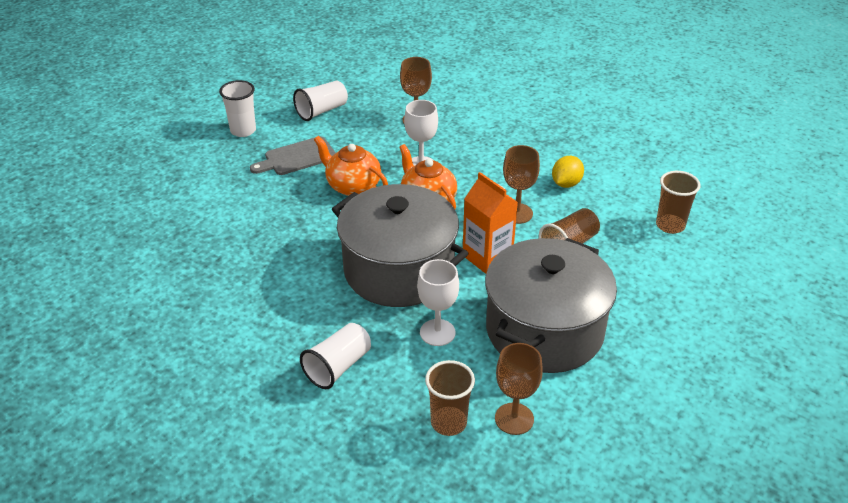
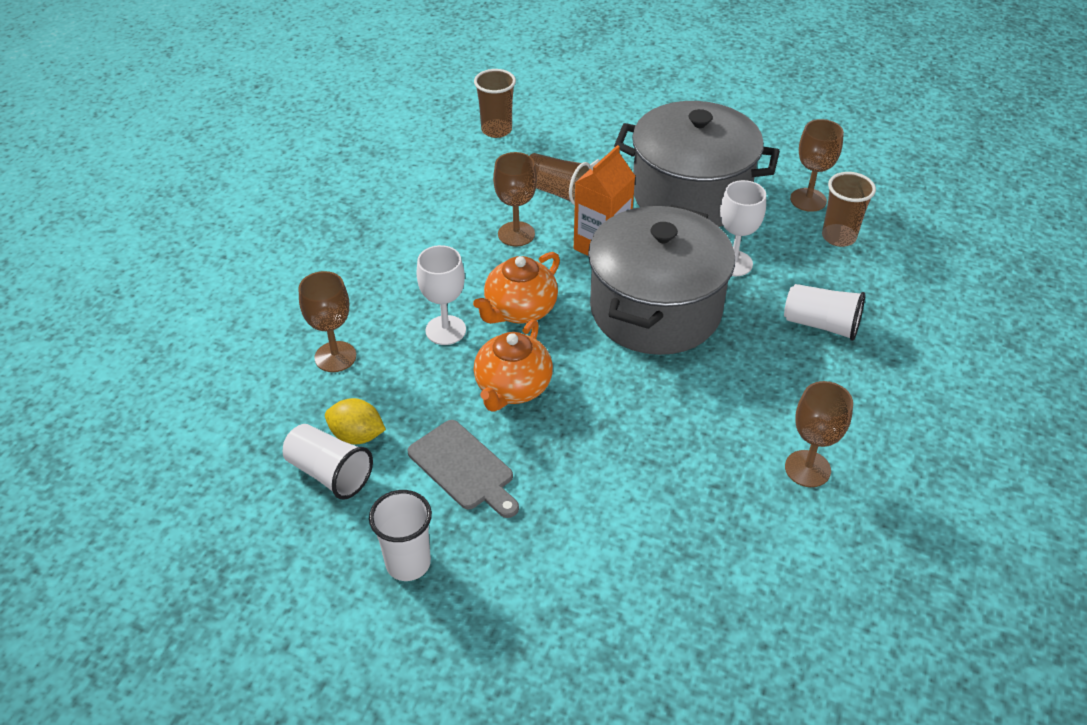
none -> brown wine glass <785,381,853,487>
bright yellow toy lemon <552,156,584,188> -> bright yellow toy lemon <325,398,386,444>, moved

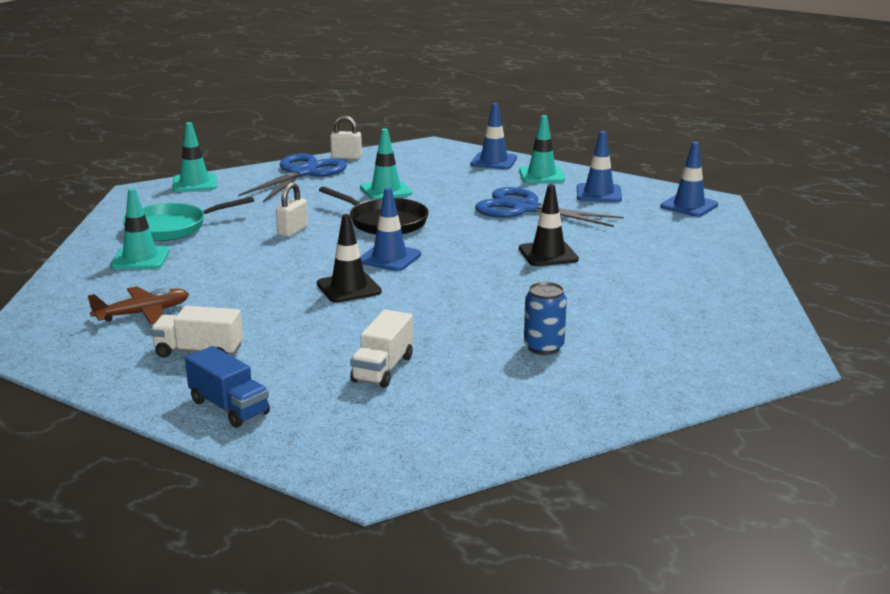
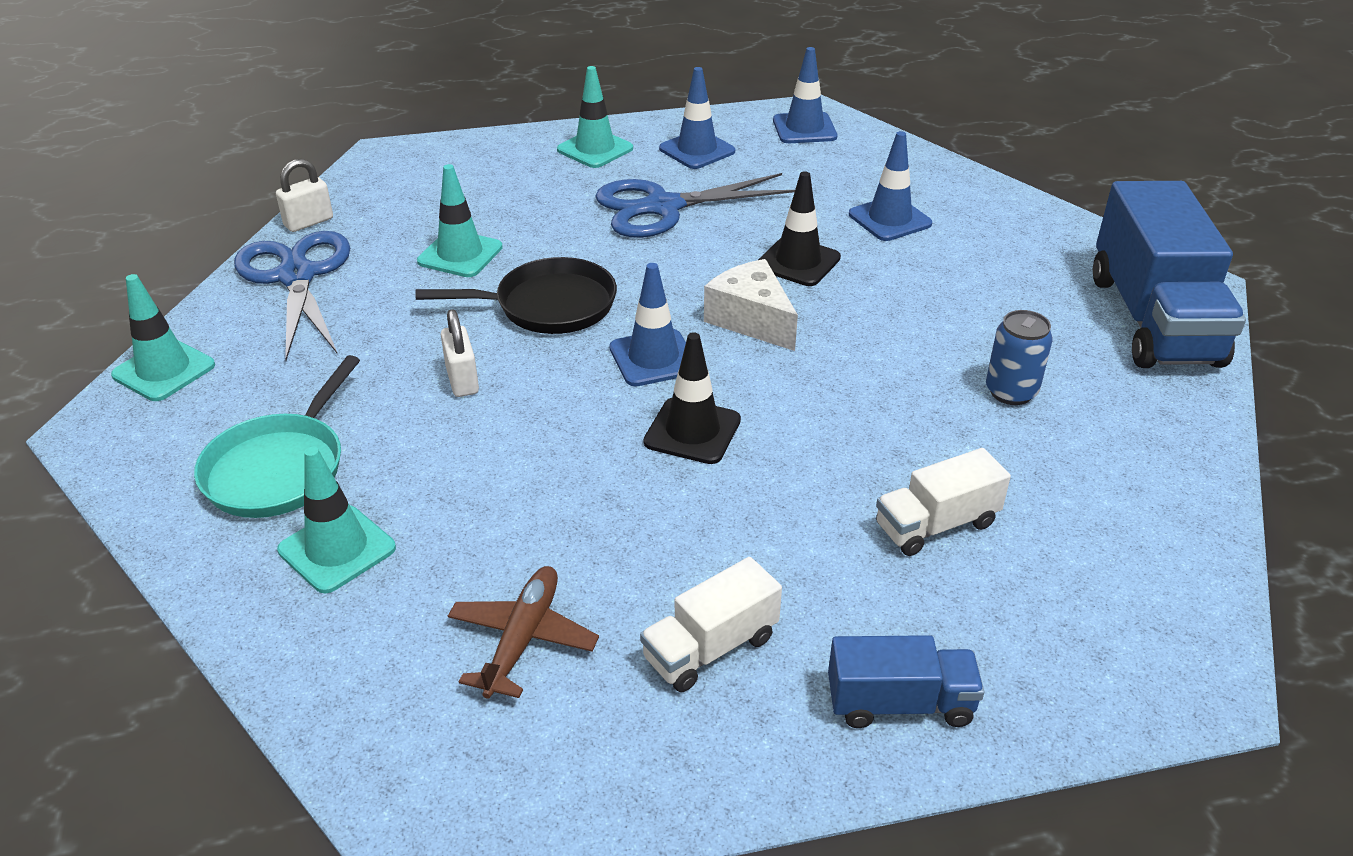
none -> white cheese <704,259,798,351>
none -> cobalt toy truck <1093,181,1246,368>
cobalt road cone <471,103,517,170> -> cobalt road cone <849,131,932,241>, moved
white toy truck <350,310,413,388> -> white toy truck <876,448,1011,556>, 90 degrees clockwise

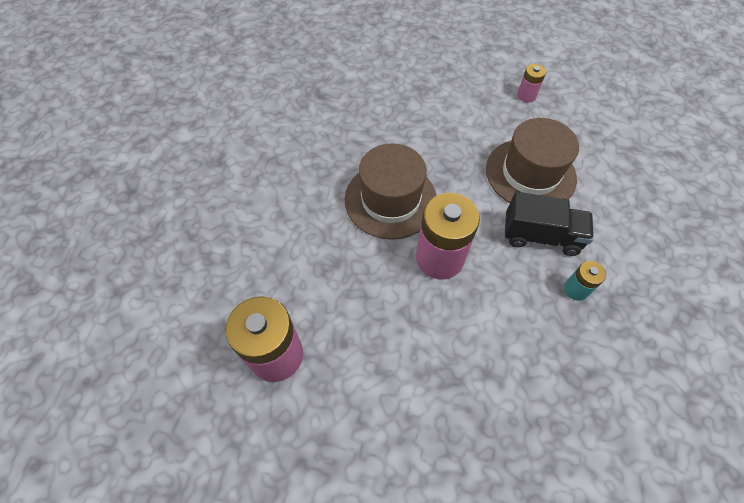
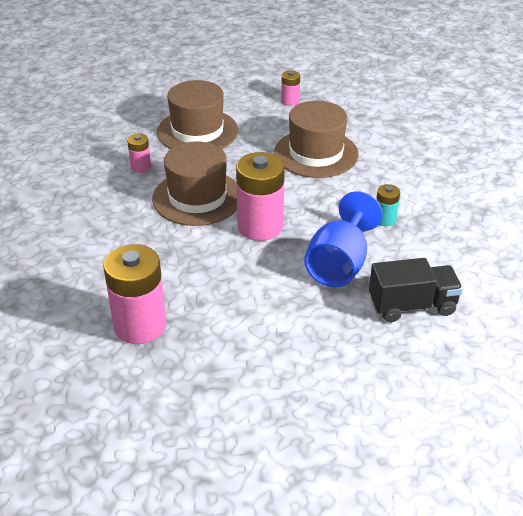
none -> rose-pink battery <127,133,151,173>
none -> brown tall hat <157,80,238,149>
none -> cobalt wine glass <304,191,382,287>
black toy truck <504,192,594,256> -> black toy truck <369,258,463,322>, moved

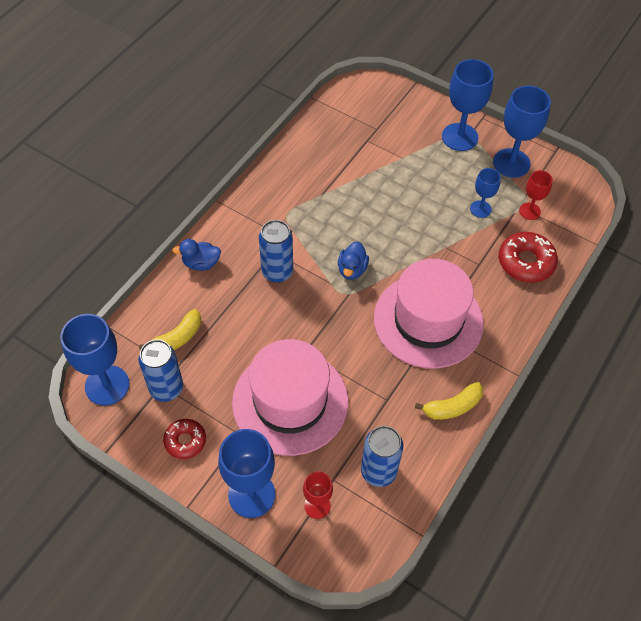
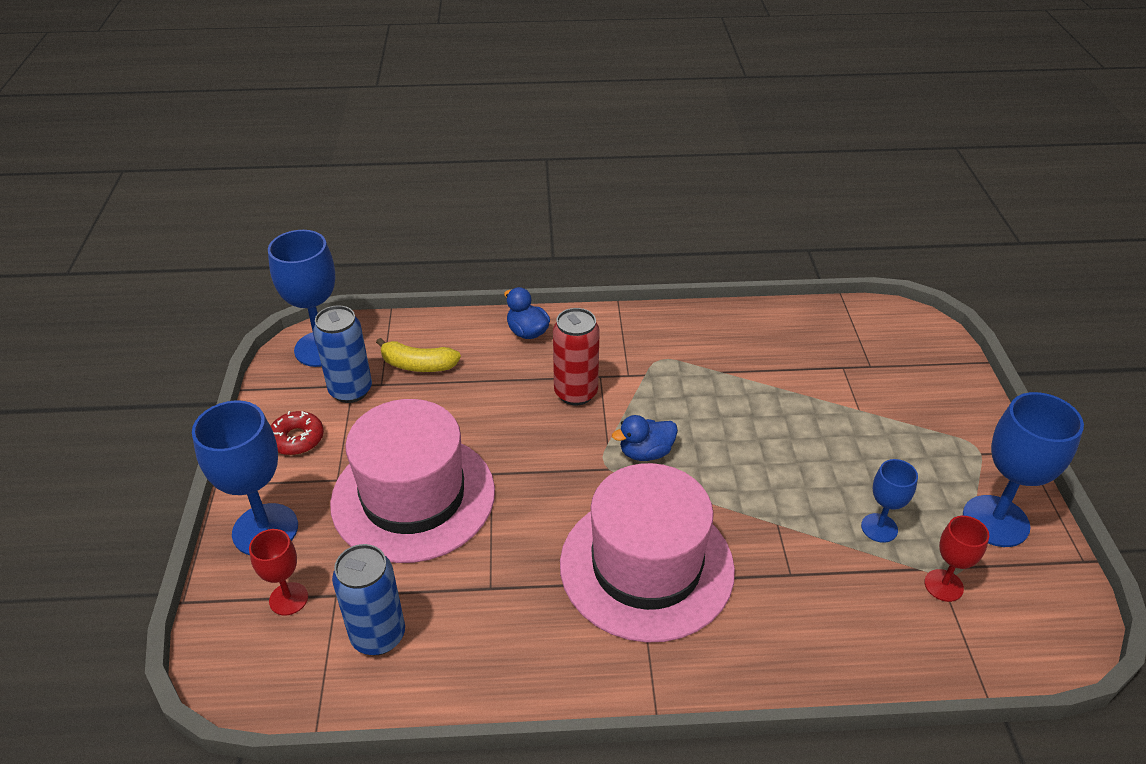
bright yellow toy banana <415,382,483,420> -> none
cobalt wine glass <442,59,494,151> -> none
scarlet donut <499,232,558,283> -> none
cobalt can <259,220,293,283> -> scarlet can <553,308,600,405>

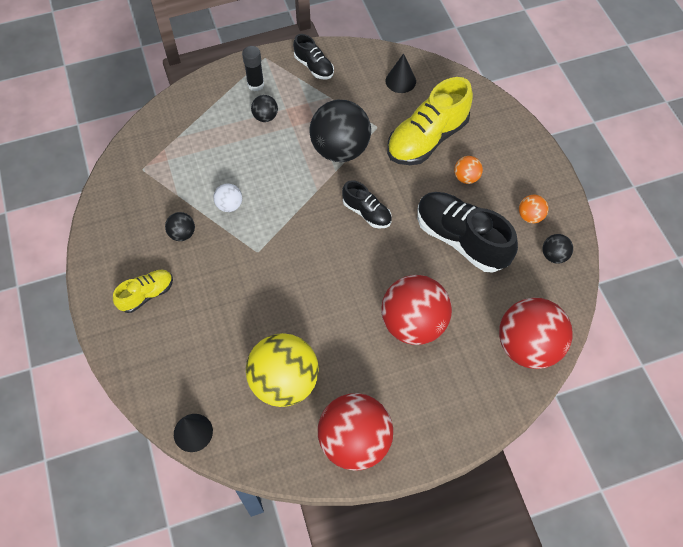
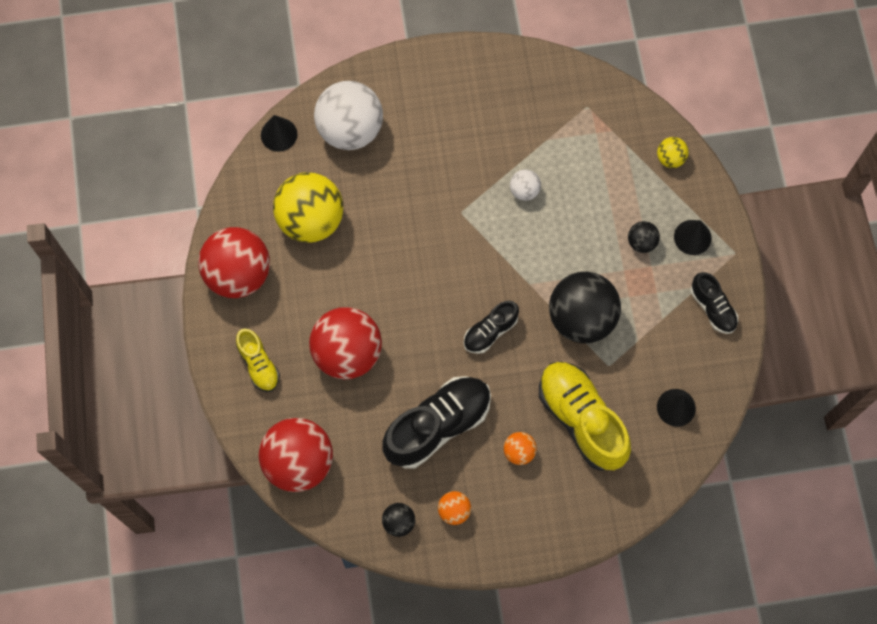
black sphere <165,212,195,241> -> none
none -> white sphere <314,81,383,150>
none -> bright yellow sphere <657,137,689,168>
bright yellow shoe <113,270,173,313> -> bright yellow shoe <236,329,280,392>, moved
black stick of glue <242,46,264,91> -> black cone <674,220,711,255>
black shoe <293,34,334,80> -> black shoe <691,272,738,334>, 90 degrees counterclockwise

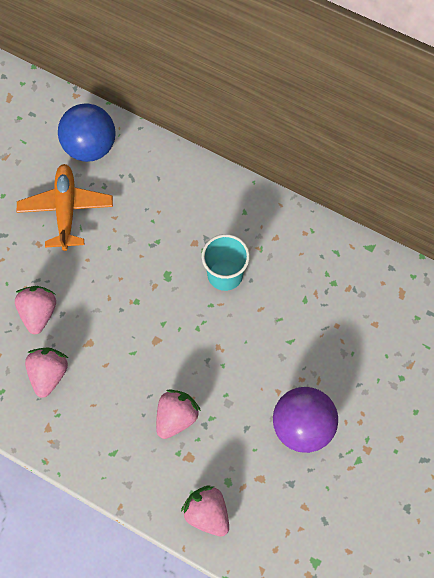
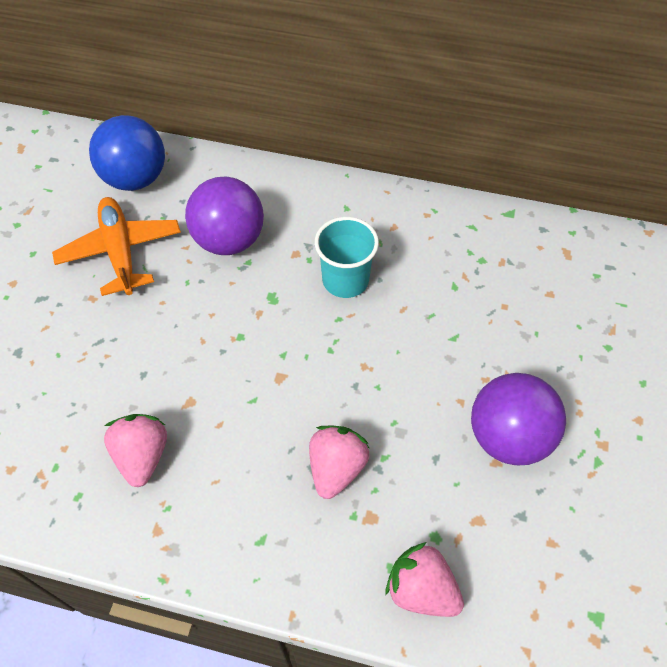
rose-pink toy strawberry <15,286,56,334> -> none
none -> violet sphere <185,177,264,255>

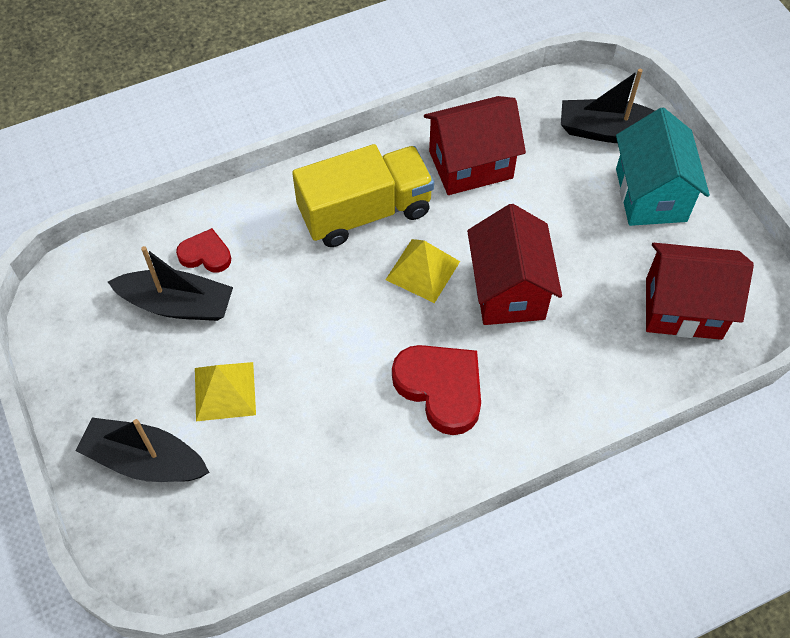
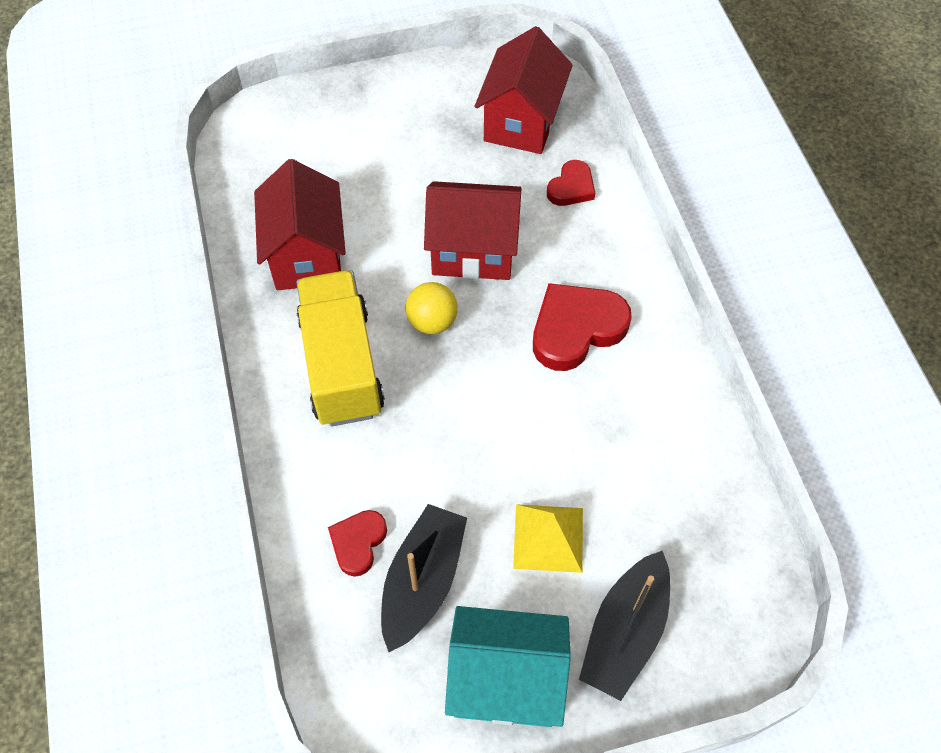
black sailboat <561,69,655,143> -> none
none -> scarlet heart shape <547,160,595,206>
turquoise toy house <616,107,710,226> -> turquoise toy house <445,606,571,727>, moved
bright yellow pyramid shape <386,239,460,303> -> bright yellow sphere <406,282,458,334>

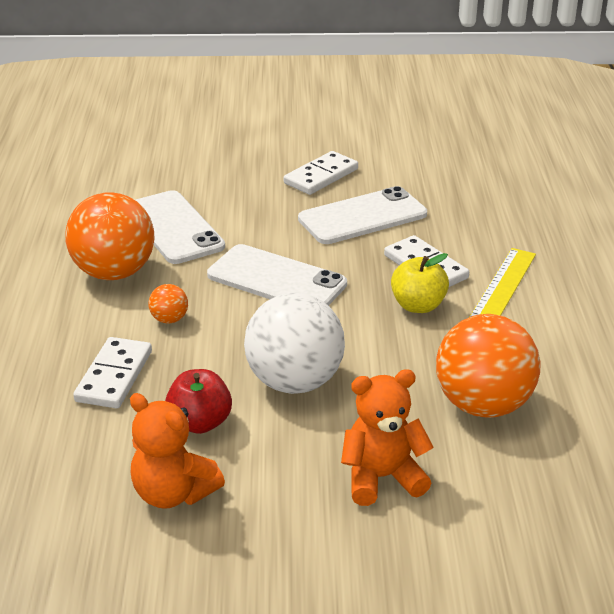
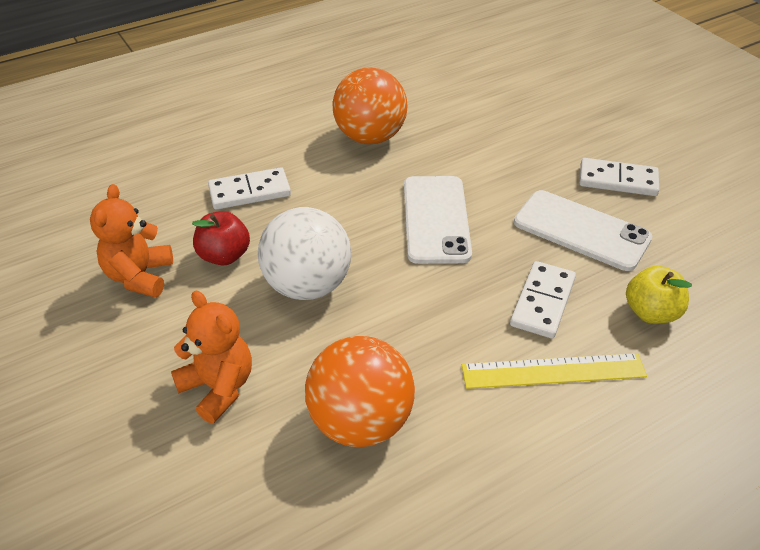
white smartphone <135,190,225,264> -> none
bright orange sphere <148,284,188,324> -> none
bright yellow apple fruit <391,253,449,313> -> bright yellow apple fruit <626,266,692,324>, moved

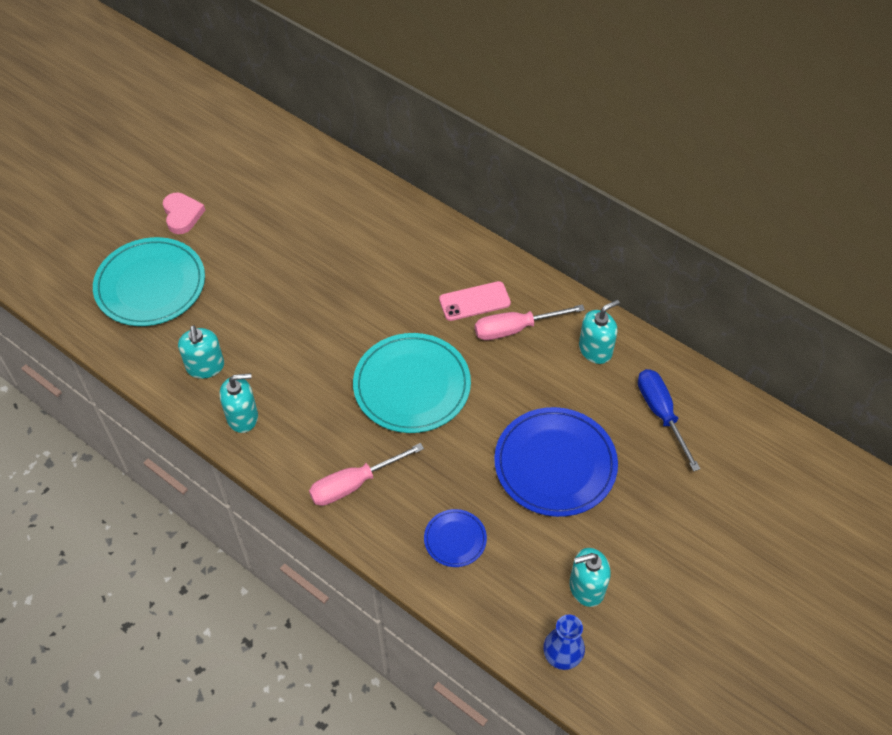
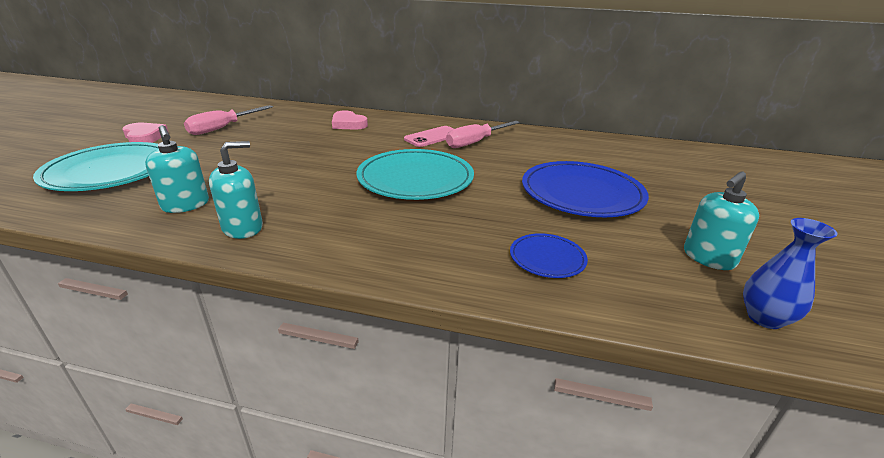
turquoise pump bottle <579,300,620,364> -> none
cobalt screwdriver <638,369,700,471> -> none
none -> rose-pink heart shape <332,110,368,130>
rose-pink screwdriver <309,443,424,506> -> rose-pink screwdriver <184,105,273,135>, moved

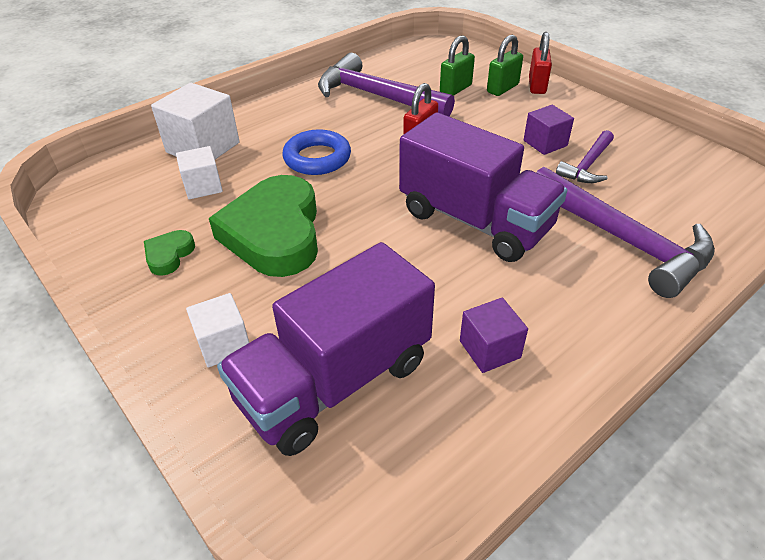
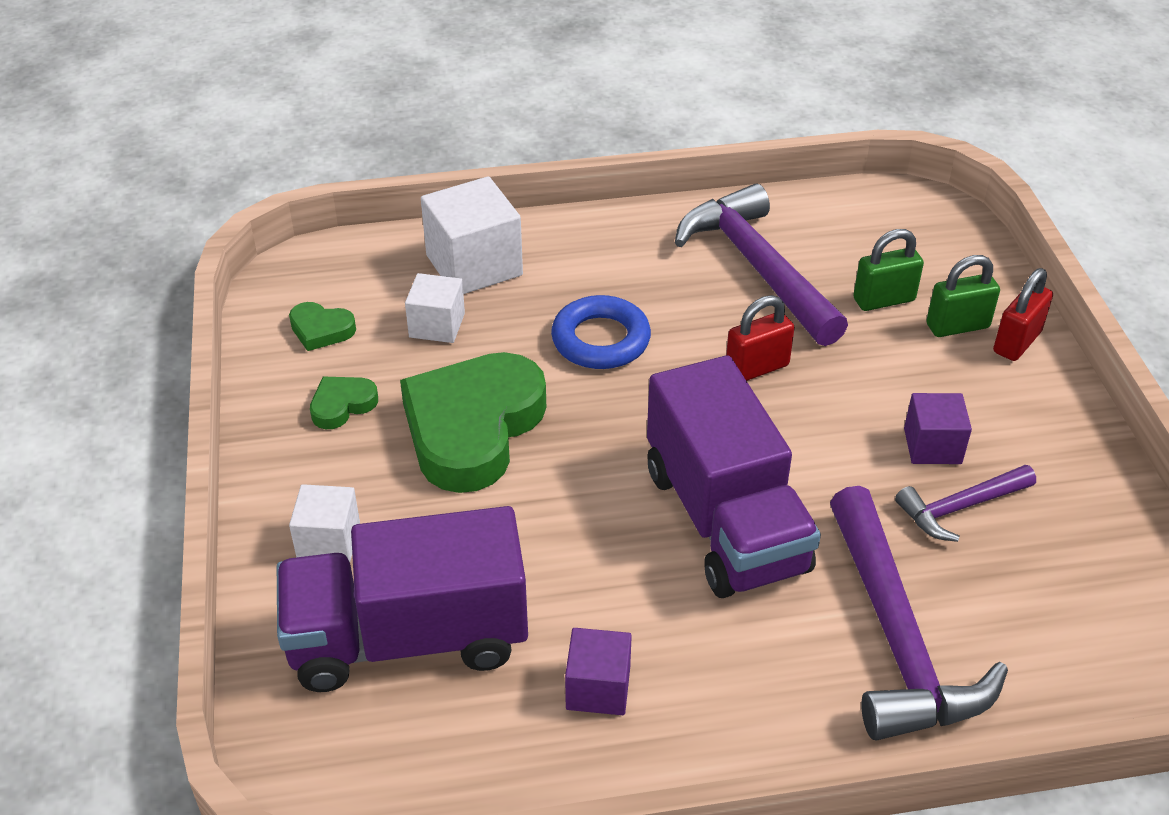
none -> green heart shape <289,302,356,351>

